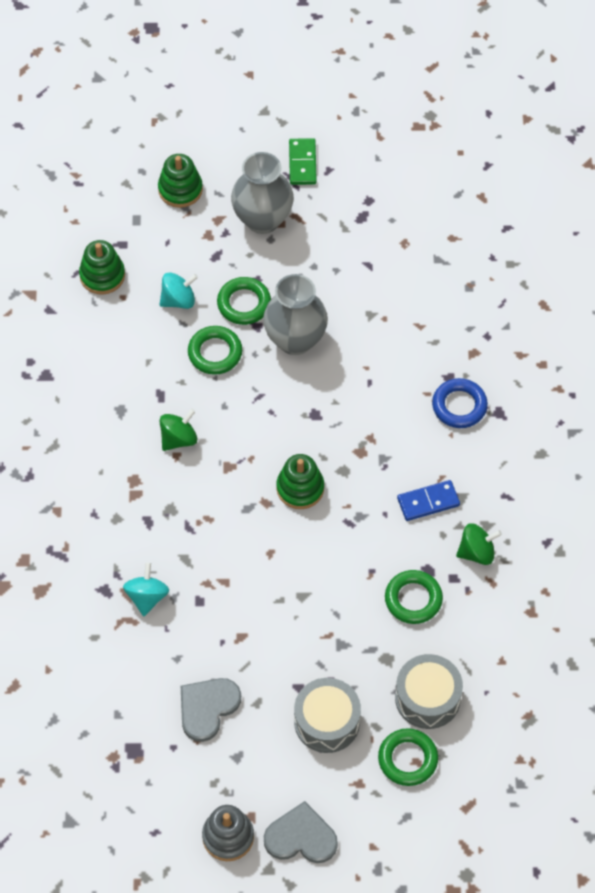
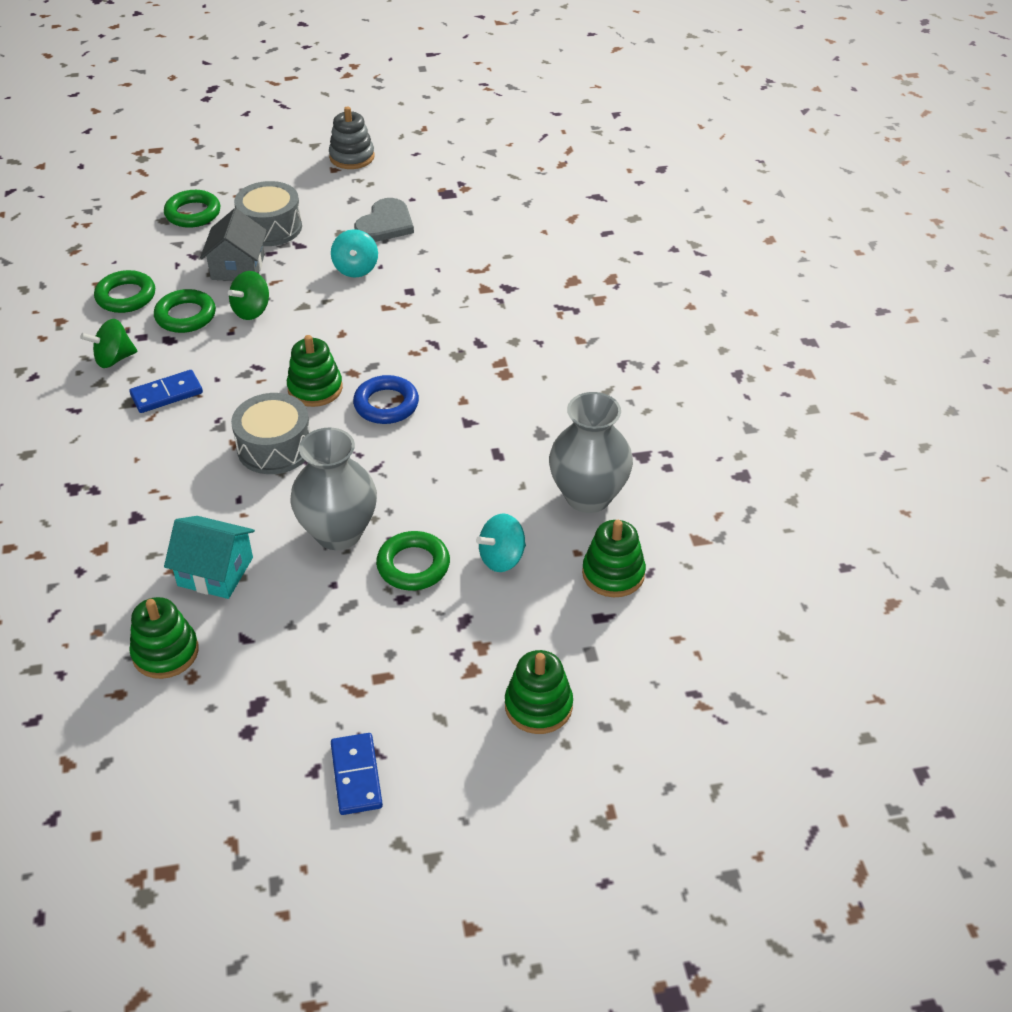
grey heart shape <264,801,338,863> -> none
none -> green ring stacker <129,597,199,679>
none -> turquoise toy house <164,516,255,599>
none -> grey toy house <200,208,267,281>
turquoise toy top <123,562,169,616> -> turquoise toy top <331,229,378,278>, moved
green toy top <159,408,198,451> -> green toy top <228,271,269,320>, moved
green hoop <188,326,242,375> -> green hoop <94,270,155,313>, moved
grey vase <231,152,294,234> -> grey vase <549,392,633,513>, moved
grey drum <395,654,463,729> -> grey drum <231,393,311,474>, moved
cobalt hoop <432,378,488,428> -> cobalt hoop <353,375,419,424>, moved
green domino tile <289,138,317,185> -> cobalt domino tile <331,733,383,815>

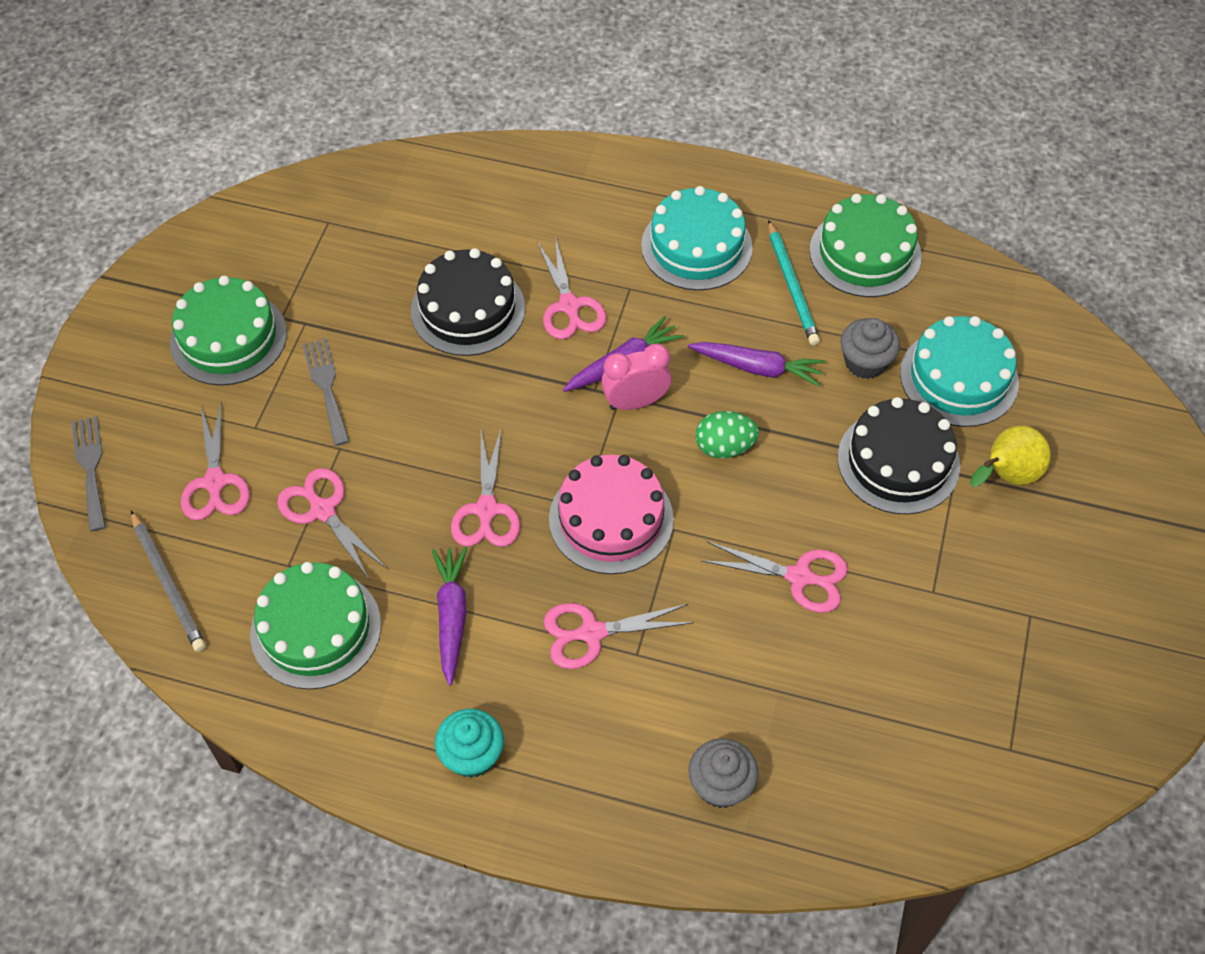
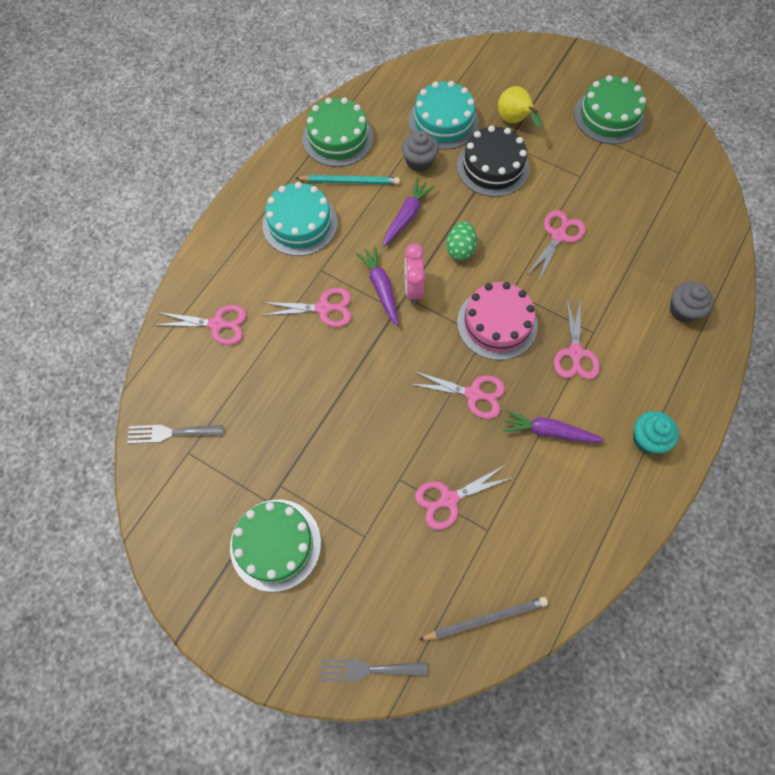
black cake <411,248,525,356> -> none
rose-pink pair of scissors <181,403,250,520> -> rose-pink pair of scissors <157,305,247,345>, moved
green cake <250,562,381,689> -> green cake <574,75,646,144>, moved
grey dinner fork <302,338,350,446> -> grey dinner fork <127,425,223,444>, moved

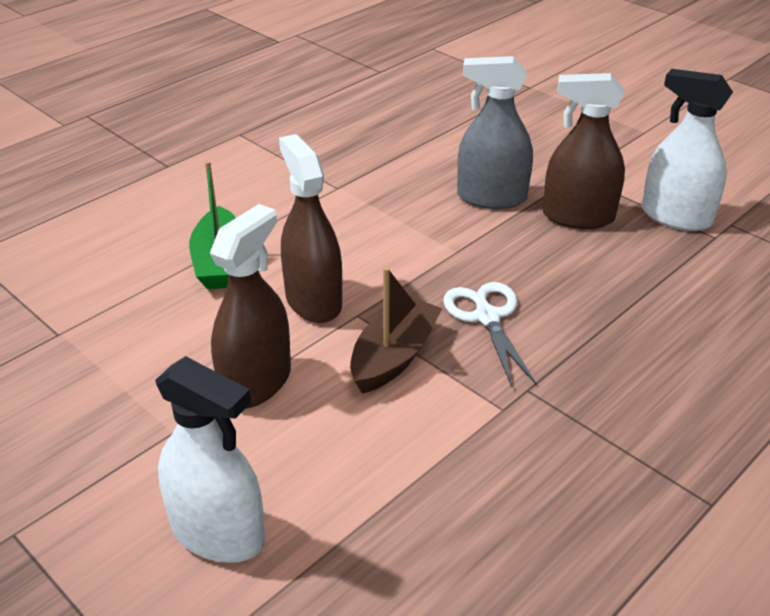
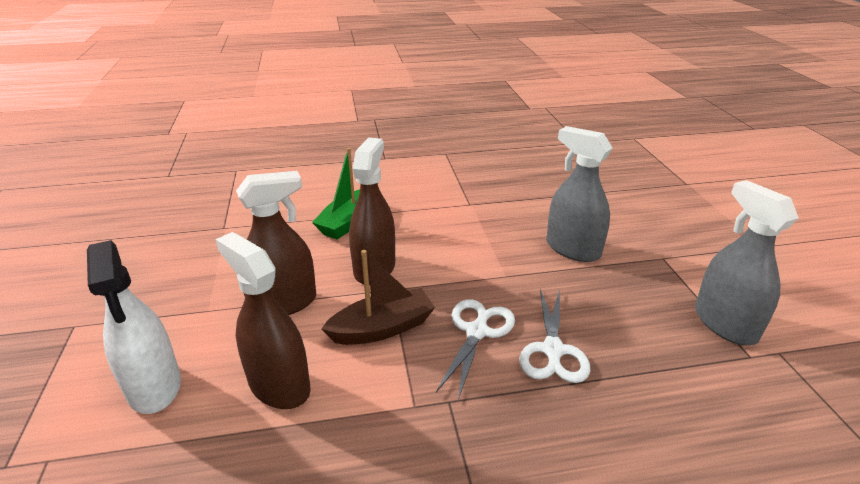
none -> white pair of scissors <519,289,590,383>
brown spray bottle <543,73,625,229> -> brown spray bottle <215,232,311,409>, moved
white spray bottle <642,69,733,231> -> grey spray bottle <695,180,799,345>

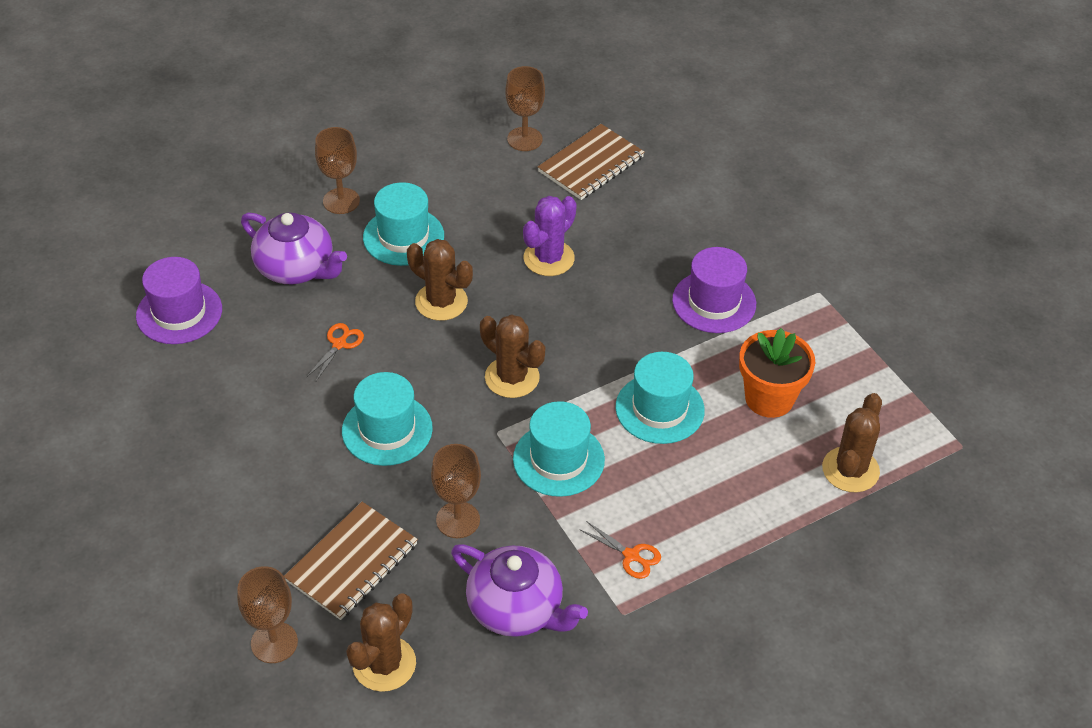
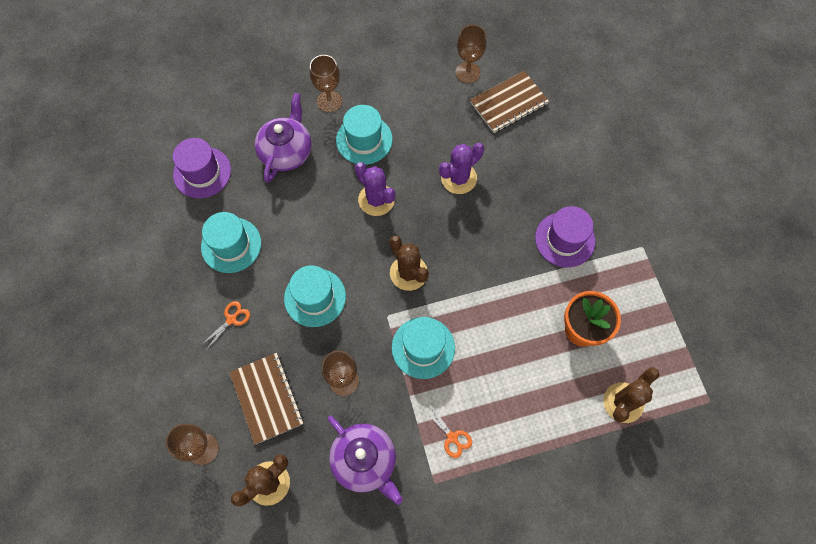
bright orange pair of scissors <306,323,364,381> -> bright orange pair of scissors <200,301,250,351>, moved
turquoise tall hat <615,352,705,444> -> turquoise tall hat <201,212,261,273>, moved
brown saguaro cactus <407,239,473,321> -> violet saguaro cactus <355,162,395,216>
violet teapot <241,212,347,284> -> violet teapot <255,93,312,183>, 120 degrees counterclockwise
brown notepad <284,502,418,620> -> brown notepad <229,353,304,444>, 75 degrees counterclockwise

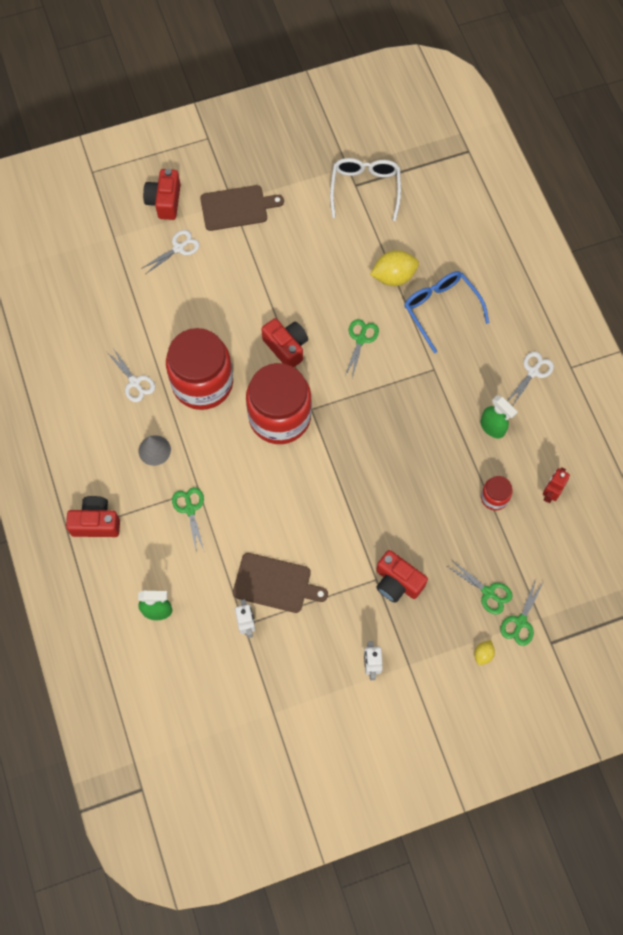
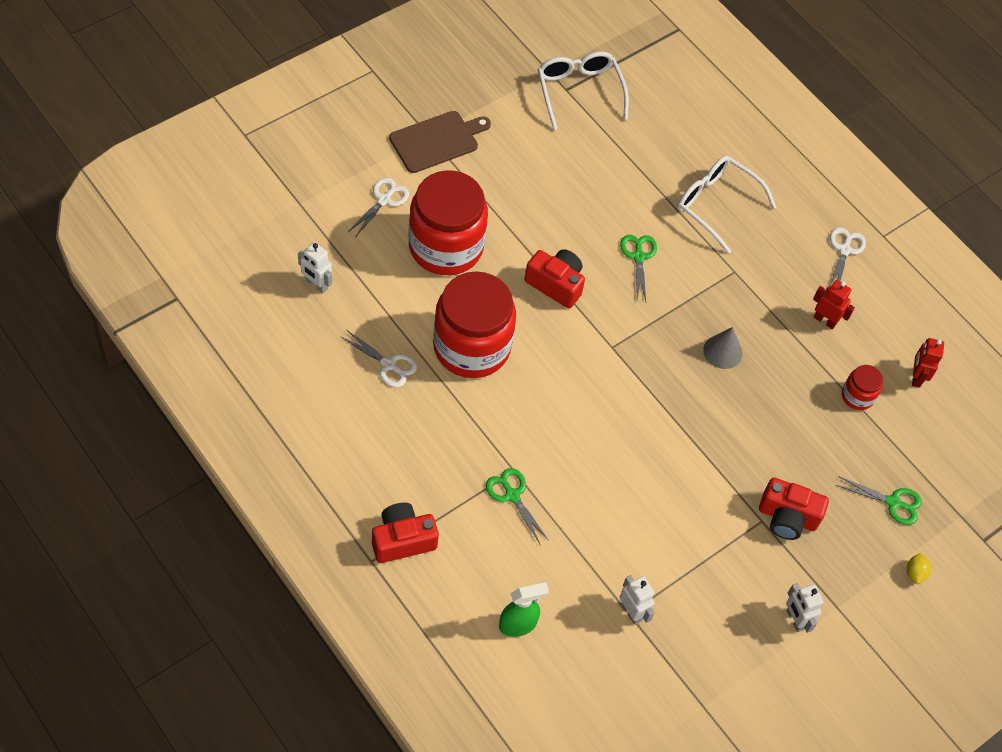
scarlet camera <143,169,181,220> -> none
brown cutting board <233,553,328,613> -> none
bright yellow toy lemon <370,250,419,286> -> none
green pair of scissors <500,579,543,646> -> none
none -> white robot figure <298,242,332,294>
grey cone <139,435,171,466> -> grey cone <703,327,742,369>, moved
scarlet preserve jar <246,363,312,444> -> scarlet preserve jar <409,170,488,275>, moved
green spray bottle <480,395,517,438> -> scarlet robot figure <813,280,855,329>
cobalt eyeglasses <404,271,489,353> -> white eyeglasses <677,156,776,254>

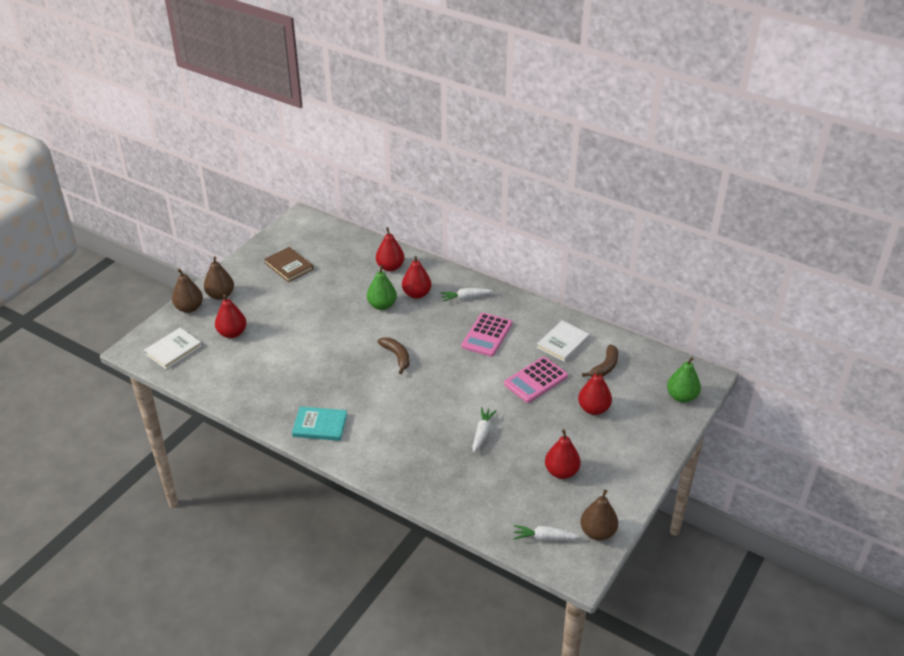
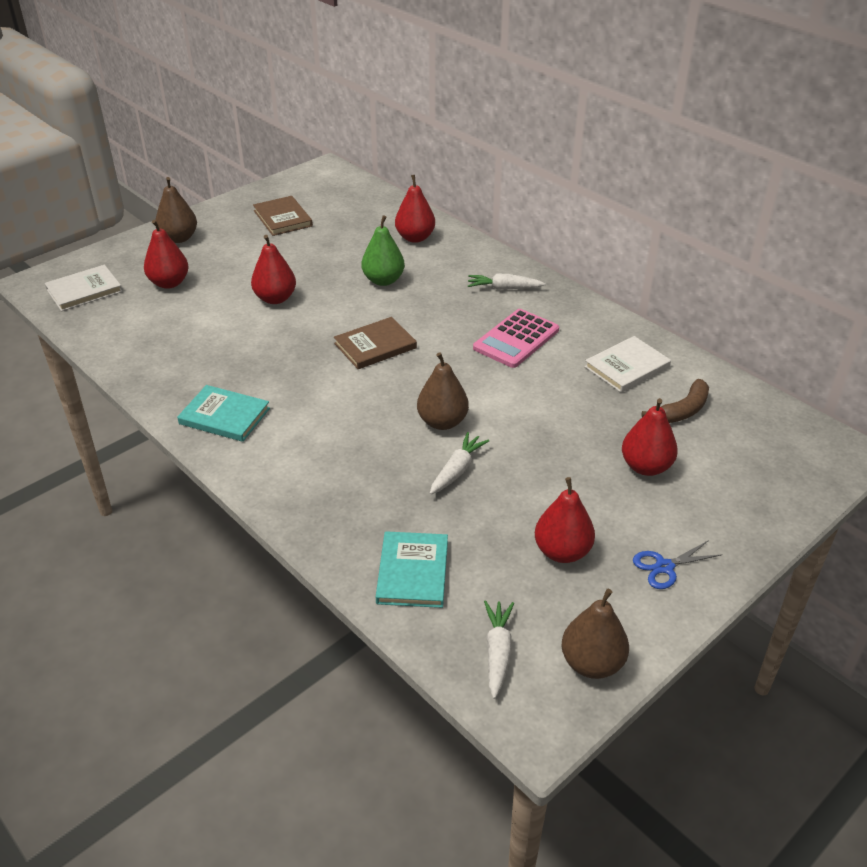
rose-pink pocket calculator <504,357,568,403> -> none
green pear fruit <667,357,701,403> -> none
none -> turquoise hardcover <376,531,448,608>
none -> cobalt pair of scissors <633,540,721,589>
brown pear fruit <172,269,203,313> -> brown pear fruit <417,352,469,430>, moved
scarlet pear fruit <402,256,432,299> -> scarlet pear fruit <251,235,296,304>, moved
brown toy banana <377,337,410,374> -> brown hardcover <334,317,417,369>
white root vegetable <513,525,581,541> -> white root vegetable <484,600,514,699>, 75 degrees clockwise

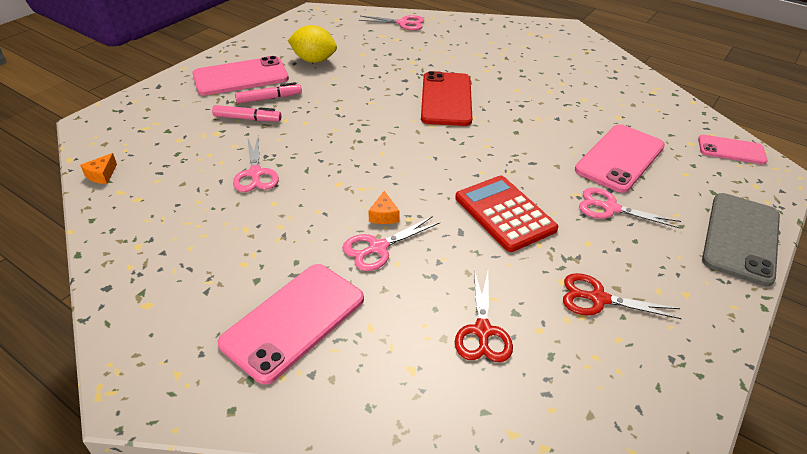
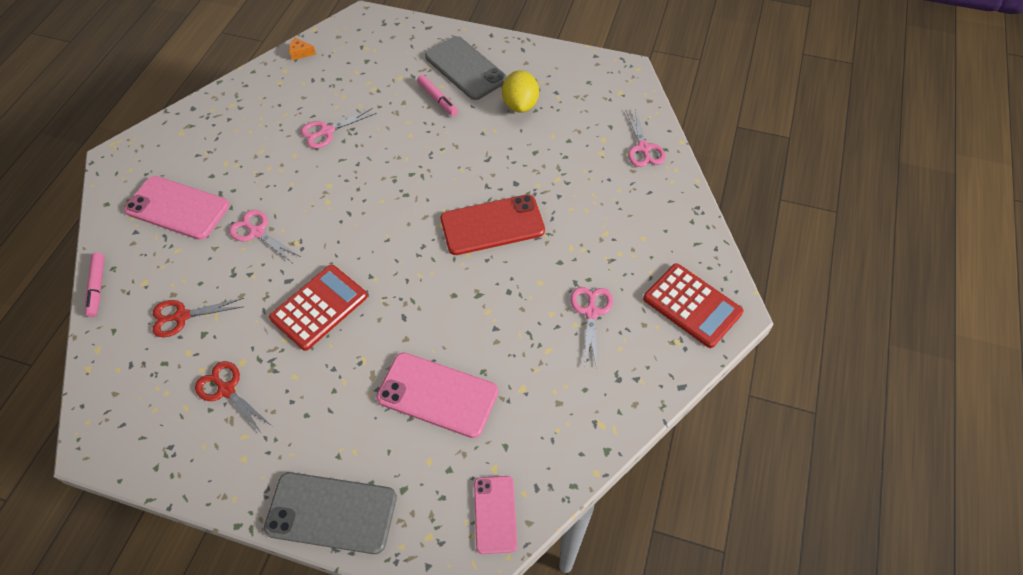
bright orange cheese <369,191,400,224> -> none
none -> scarlet pocket calculator <643,263,744,348>
rose-pink marker pen <212,105,282,121> -> rose-pink marker pen <85,252,104,317>, moved
rose-pink pair of scissors <579,188,681,229> -> rose-pink pair of scissors <571,287,613,364>, moved
rose-pink smartphone <192,56,289,96> -> grey smartphone <425,36,507,100>
scarlet pair of scissors <563,273,682,319> -> scarlet pair of scissors <195,361,272,434>, 45 degrees counterclockwise

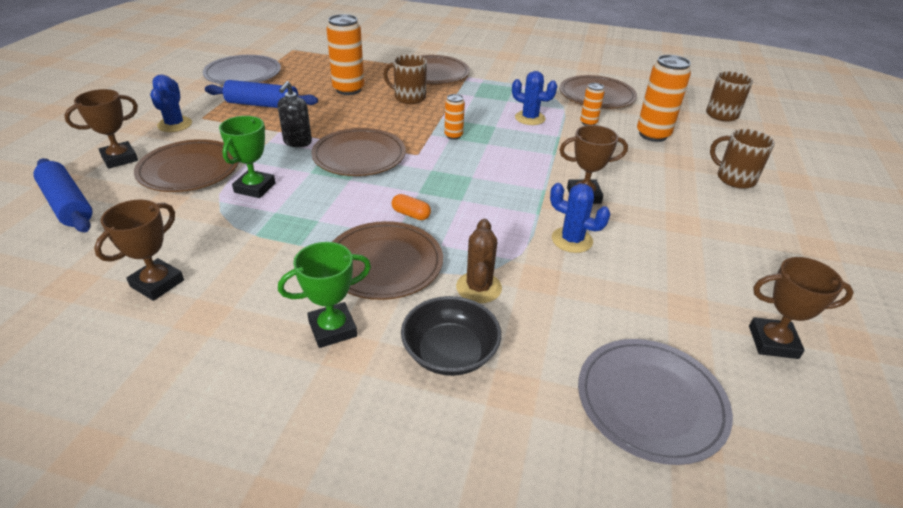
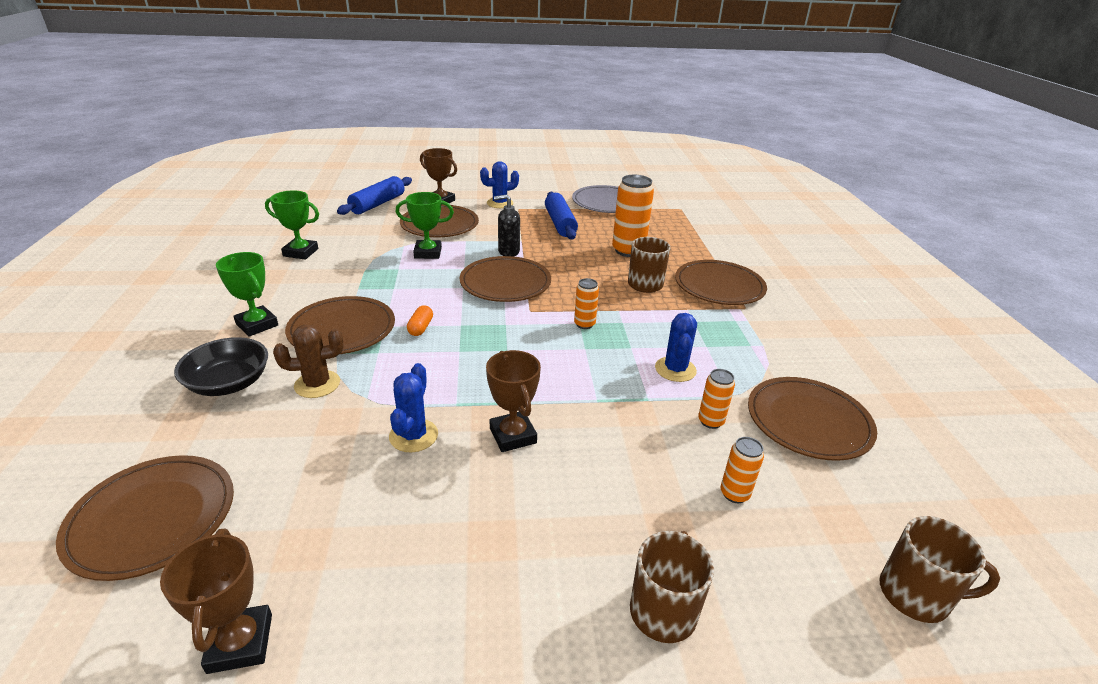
brown award cup <94,200,184,301> -> green award cup <265,190,319,260>
grey flat dish <578,339,733,465> -> brown flat dish <56,455,234,581>
bright orange can <637,55,691,142> -> bright orange can <721,437,764,503>, x0.53

